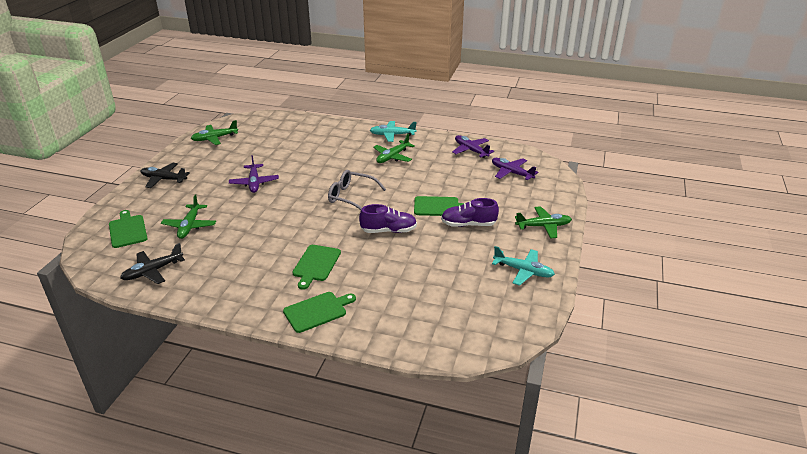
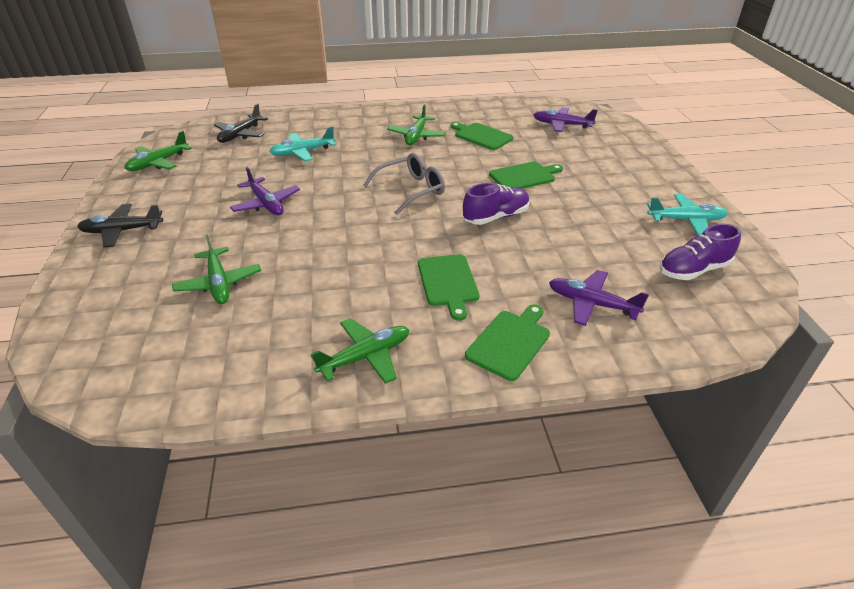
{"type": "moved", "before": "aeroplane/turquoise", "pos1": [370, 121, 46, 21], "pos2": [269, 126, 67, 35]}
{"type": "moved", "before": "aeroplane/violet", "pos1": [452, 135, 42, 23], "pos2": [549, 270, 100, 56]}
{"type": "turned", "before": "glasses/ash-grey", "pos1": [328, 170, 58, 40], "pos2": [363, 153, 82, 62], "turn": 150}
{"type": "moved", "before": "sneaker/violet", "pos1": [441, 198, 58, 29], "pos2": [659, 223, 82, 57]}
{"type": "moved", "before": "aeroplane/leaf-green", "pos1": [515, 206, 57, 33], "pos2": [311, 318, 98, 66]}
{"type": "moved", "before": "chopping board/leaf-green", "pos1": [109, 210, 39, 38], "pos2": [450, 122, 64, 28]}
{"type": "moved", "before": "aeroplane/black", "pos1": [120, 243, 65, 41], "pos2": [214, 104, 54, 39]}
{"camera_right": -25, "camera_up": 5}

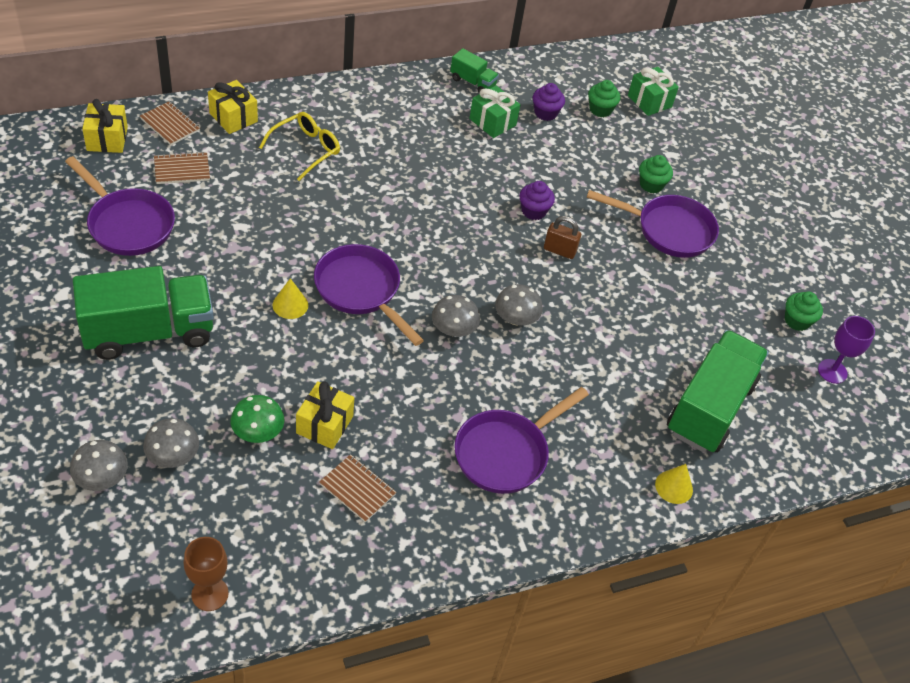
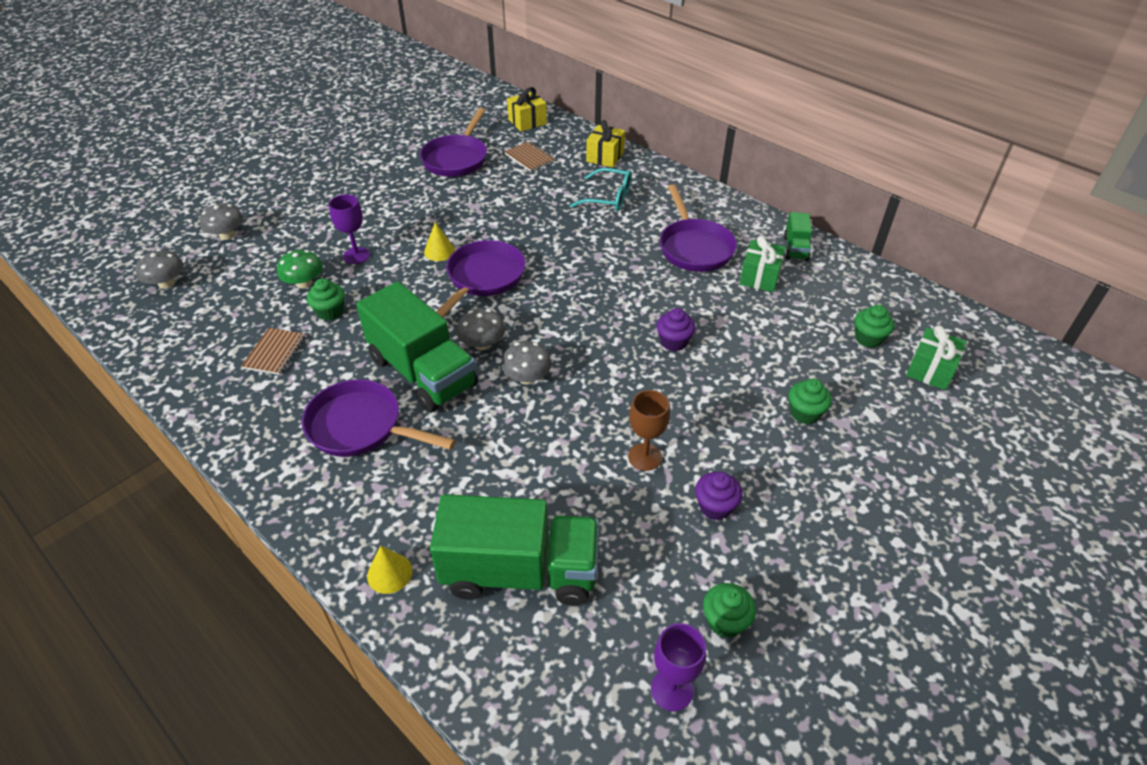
{"type": "moved", "before": "muffin/violet", "pos1": [533, 83, 32, 38], "pos2": [695, 472, 47, 48]}
{"type": "removed", "before": "notebook/dark brown", "pos1": [140, 101, 60, 44]}
{"type": "recoloured", "before": "glasses/bright yellow", "after": "glasses/turquoise", "pos1": [259, 112, 81, 69], "pos2": [570, 168, 62, 43]}
{"type": "moved", "before": "pan/violet", "pos1": [587, 190, 132, 68], "pos2": [660, 184, 77, 88]}
{"type": "removed", "before": "small lock/dark brown", "pos1": [544, 216, 37, 43]}
{"type": "moved", "before": "toy truck/leaf-green", "pos1": [73, 266, 141, 94], "pos2": [356, 281, 122, 131]}
{"type": "replaced", "before": "wrapped gift/bright yellow", "after": "muffin/leaf-green", "pos1": [296, 381, 58, 68], "pos2": [307, 278, 38, 43]}
{"type": "moved", "before": "toadstool/ash-grey", "pos1": [143, 418, 56, 50], "pos2": [136, 249, 48, 40]}
{"type": "moved", "before": "wine glass/dark brown", "pos1": [183, 537, 46, 74], "pos2": [628, 390, 42, 81]}
{"type": "added", "after": "wine glass/violet", "pos2": [329, 194, 41, 70]}
{"camera_right": 70, "camera_up": -5}

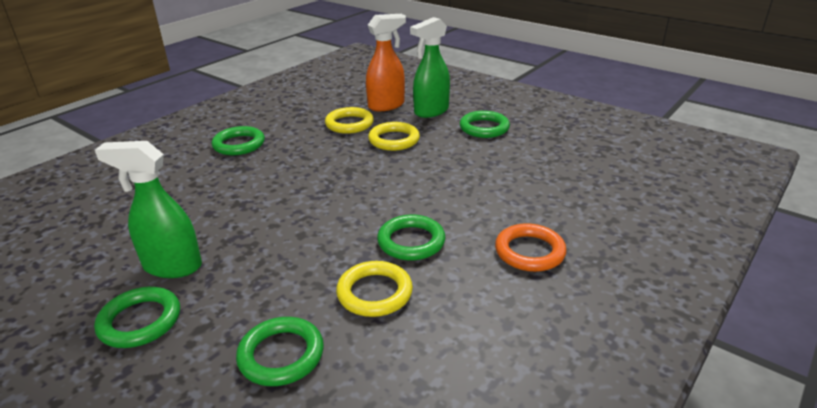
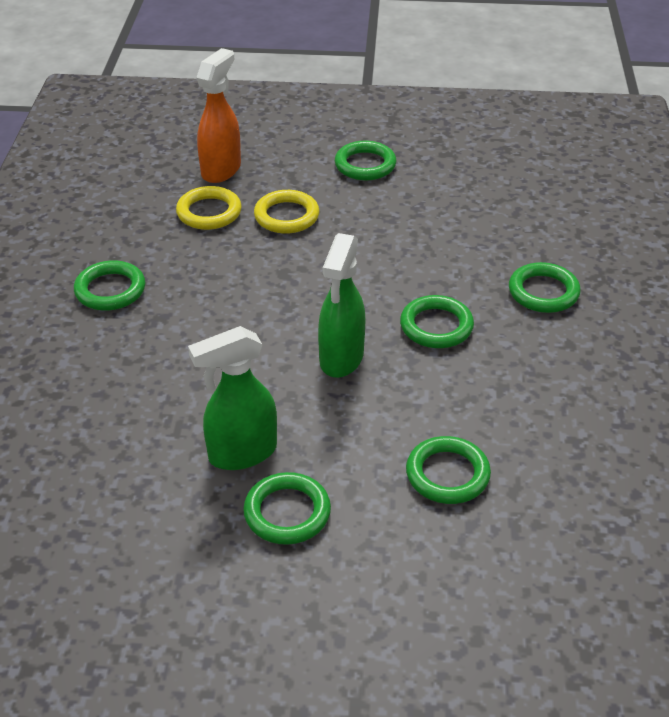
{"type": "moved", "before": "spray bottle/leaf-green", "pos1": [410, 17, 40, 101], "pos2": [318, 233, 48, 145]}
{"type": "recoloured", "before": "ring/orange", "after": "ring/leaf-green", "pos1": [495, 223, 72, 49], "pos2": [509, 262, 72, 51]}
{"type": "removed", "before": "ring/bright yellow", "pos1": [336, 261, 77, 56]}
{"camera_right": -35, "camera_up": 10}

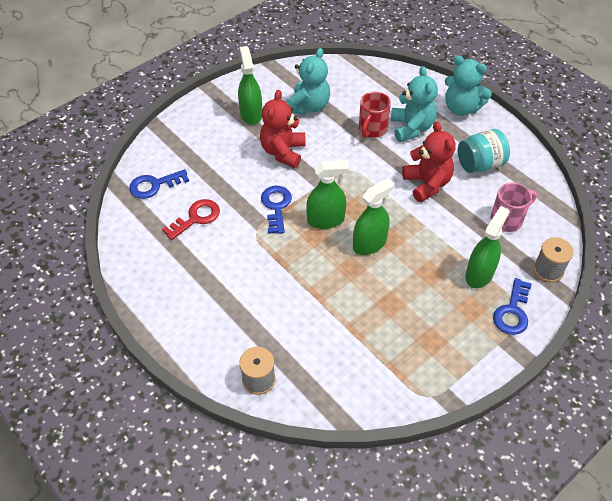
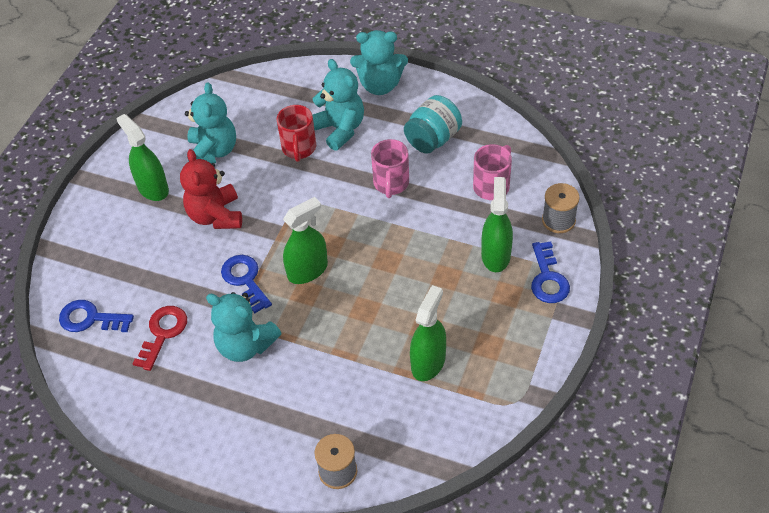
{"type": "replaced", "before": "stuffed bear/red", "after": "mug/rosy", "pos1": [402, 121, 53, 81], "pos2": [371, 139, 38, 59]}
{"type": "turned", "before": "door key/royal blue", "pos1": [129, 169, 60, 30], "pos2": [59, 300, 75, 32], "turn": 60}
{"type": "moved", "before": "spray bottle/leaf-green", "pos1": [353, 178, 42, 77], "pos2": [410, 285, 36, 96]}
{"type": "added", "after": "stuffed bear/turquoise", "pos2": [206, 292, 75, 70]}
{"camera_right": -25, "camera_up": 0}

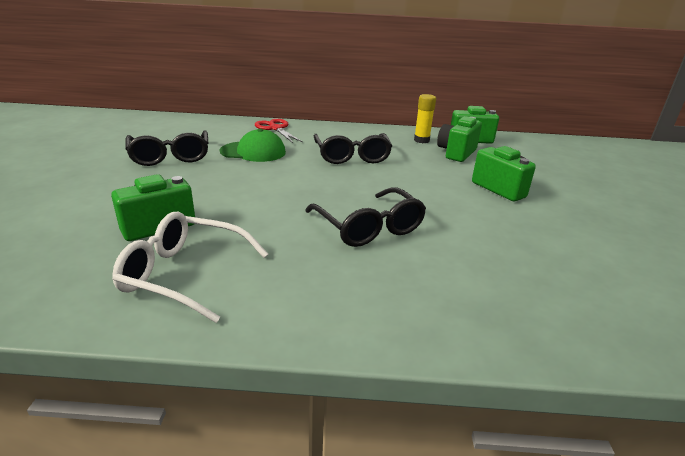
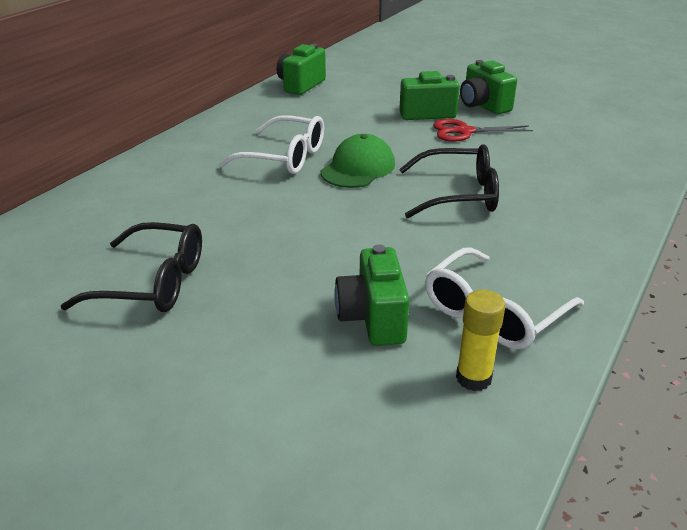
{"type": "moved", "before": "glue/bright yellow", "pos1": [414, 94, 22, 49], "pos2": [456, 290, 50, 101]}
{"type": "moved", "before": "camera/leaf-green", "pos1": [437, 116, 45, 46], "pos2": [460, 60, 57, 55]}
{"type": "moved", "before": "shears/red", "pos1": [255, 119, 48, 24], "pos2": [433, 119, 100, 23]}
{"type": "moved", "before": "baseball cap/leaf-green", "pos1": [220, 129, 66, 33], "pos2": [321, 134, 74, 54]}
{"type": "recoloured", "before": "glasses/black", "after": "glasses/snow-white", "pos1": [314, 133, 78, 31], "pos2": [218, 115, 106, 59]}
{"camera_right": -60, "camera_up": 5}

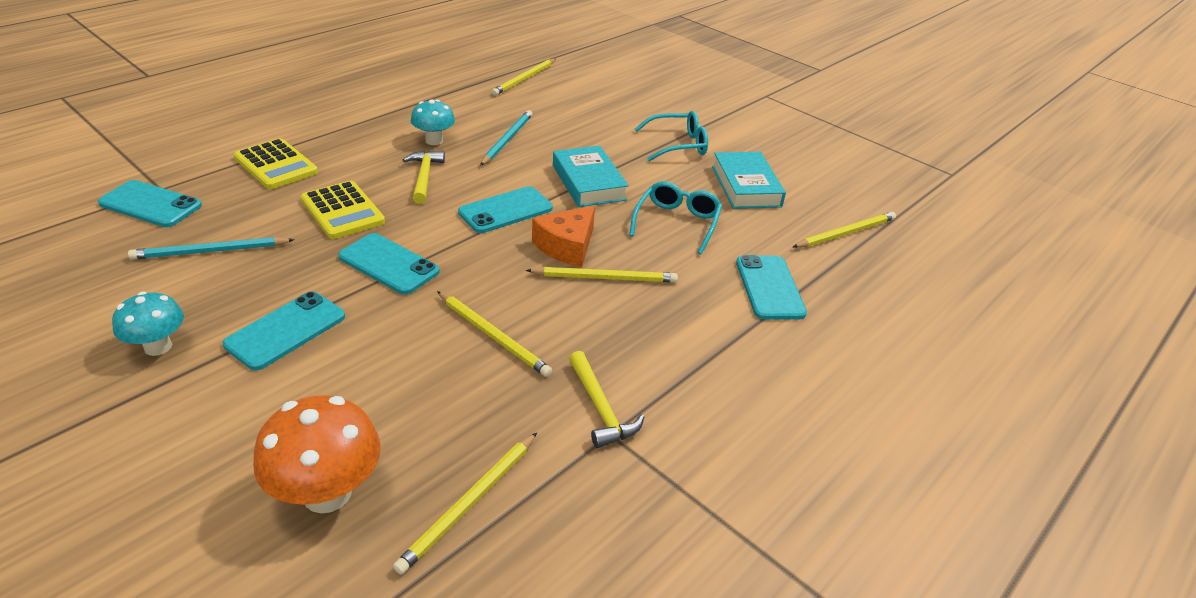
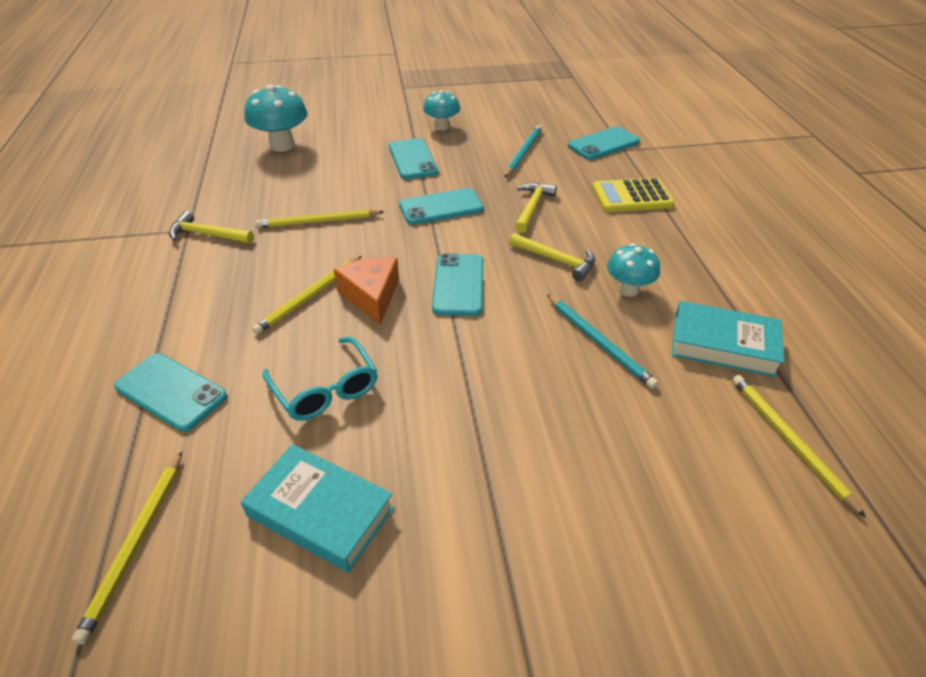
{"type": "removed", "before": "glasses/turquoise", "pos1": [635, 111, 73, 50]}
{"type": "moved", "before": "hardback/turquoise", "pos1": [553, 146, 76, 61], "pos2": [671, 301, 113, 76]}
{"type": "replaced", "before": "pocket calculator/bright yellow", "after": "hammer/bright yellow", "pos1": [301, 181, 84, 58], "pos2": [515, 183, 42, 50]}
{"type": "recoloured", "before": "toadstool/orange", "after": "toadstool/turquoise", "pos1": [253, 395, 128, 118], "pos2": [244, 85, 63, 67]}
{"type": "removed", "before": "lead pencil/bright yellow", "pos1": [393, 433, 144, 141]}
{"camera_right": 130, "camera_up": 5}

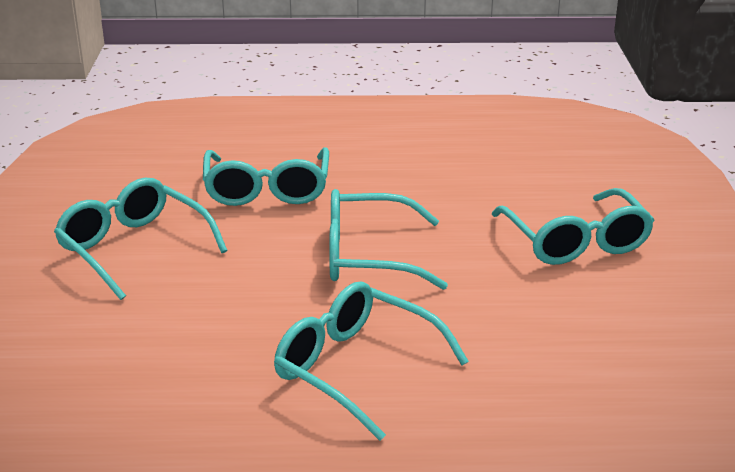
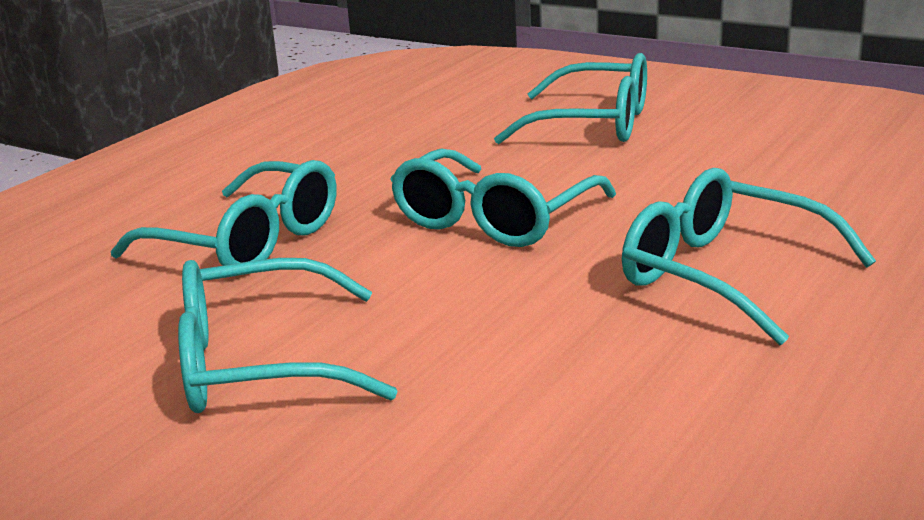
{"type": "turned", "before": "glasses/turquoise", "pos1": [274, 282, 195, 159], "pos2": [622, 168, 254, 177], "turn": 60}
{"camera_right": -55, "camera_up": -5}

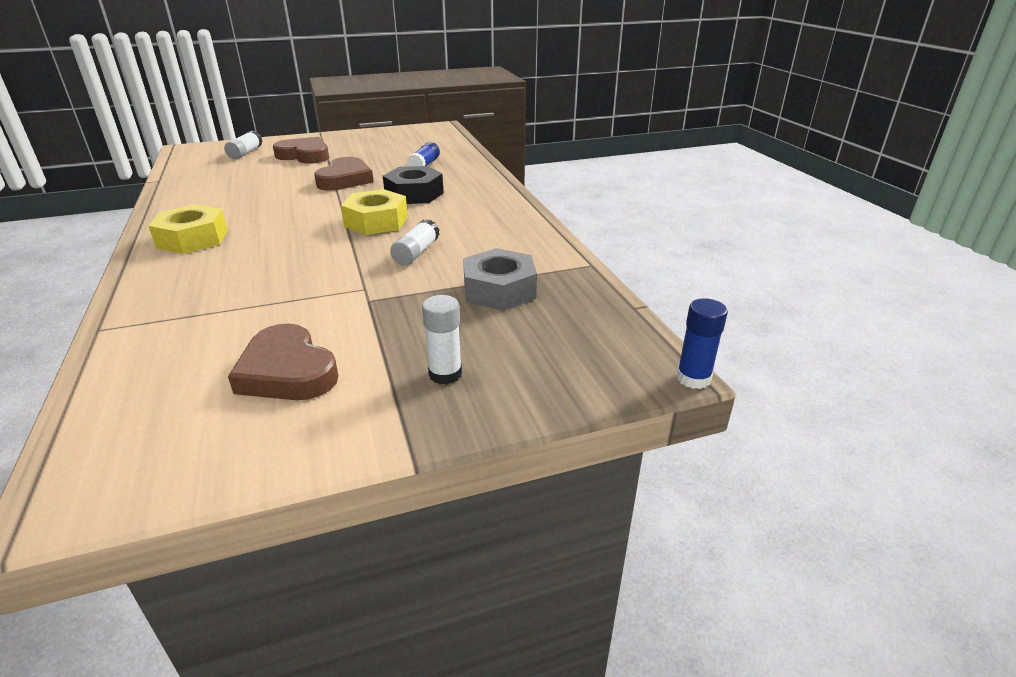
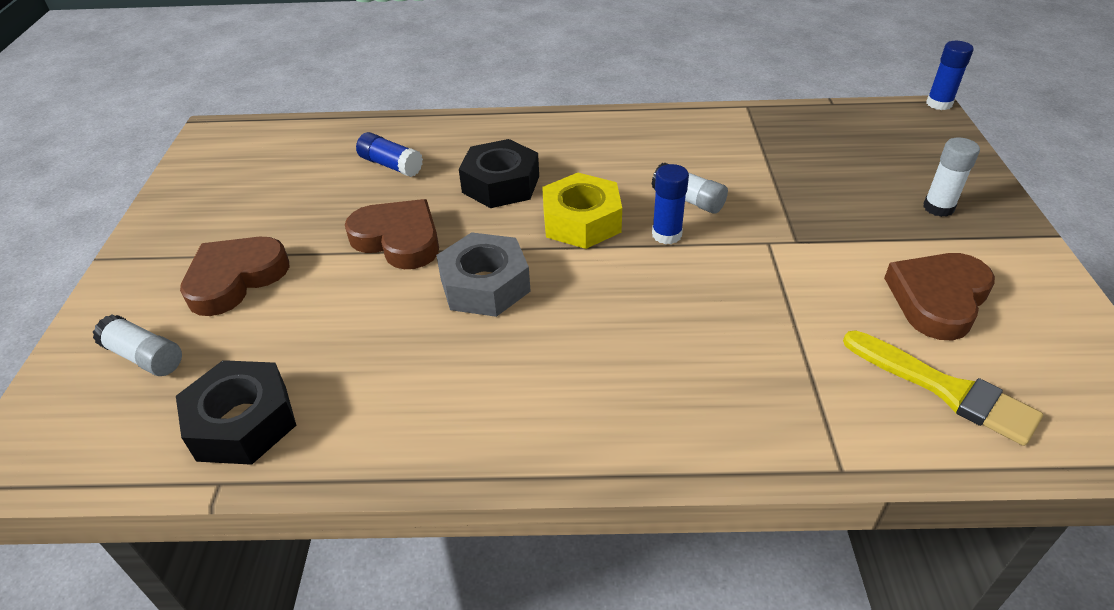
{"type": "removed", "before": "hex nut/bright yellow", "pos1": [149, 204, 79, 50]}
{"type": "moved", "before": "hex nut/ash-grey", "pos1": [463, 248, 74, 63], "pos2": [436, 232, 95, 85]}
{"type": "turned", "before": "heart/dark brown", "pos1": [228, 323, 110, 77], "pos2": [884, 253, 111, 87], "turn": 150}
{"type": "added", "after": "glue/royal blue", "pos2": [652, 164, 37, 80]}
{"type": "added", "after": "paintbrush/bright yellow", "pos2": [843, 330, 200, 116]}
{"type": "added", "after": "hex nut/black", "pos2": [176, 360, 120, 105]}
{"camera_right": -70, "camera_up": 10}

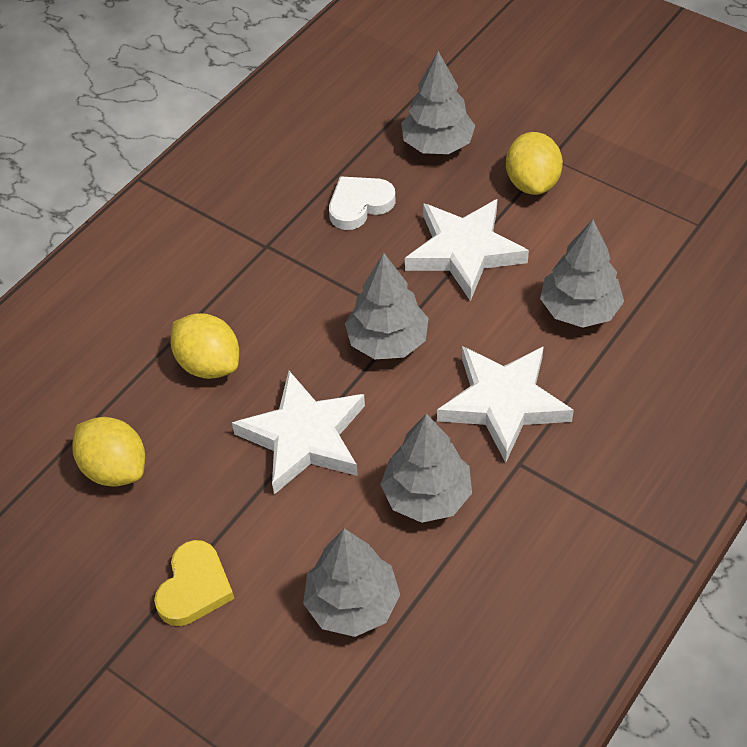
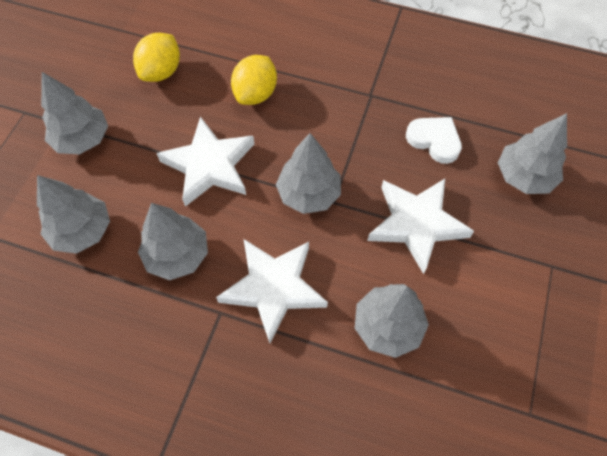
{"type": "removed", "before": "lemon/bright yellow", "pos1": [506, 132, 57, 63]}
{"type": "replaced", "before": "heart/bright yellow", "after": "toy tree/ash-grey", "pos1": [154, 540, 80, 86], "pos2": [41, 72, 67, 82]}
{"camera_right": 70, "camera_up": 10}

